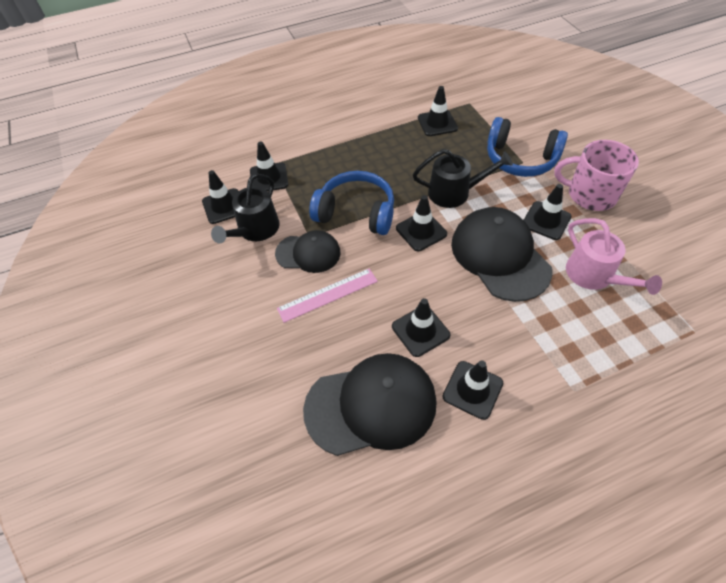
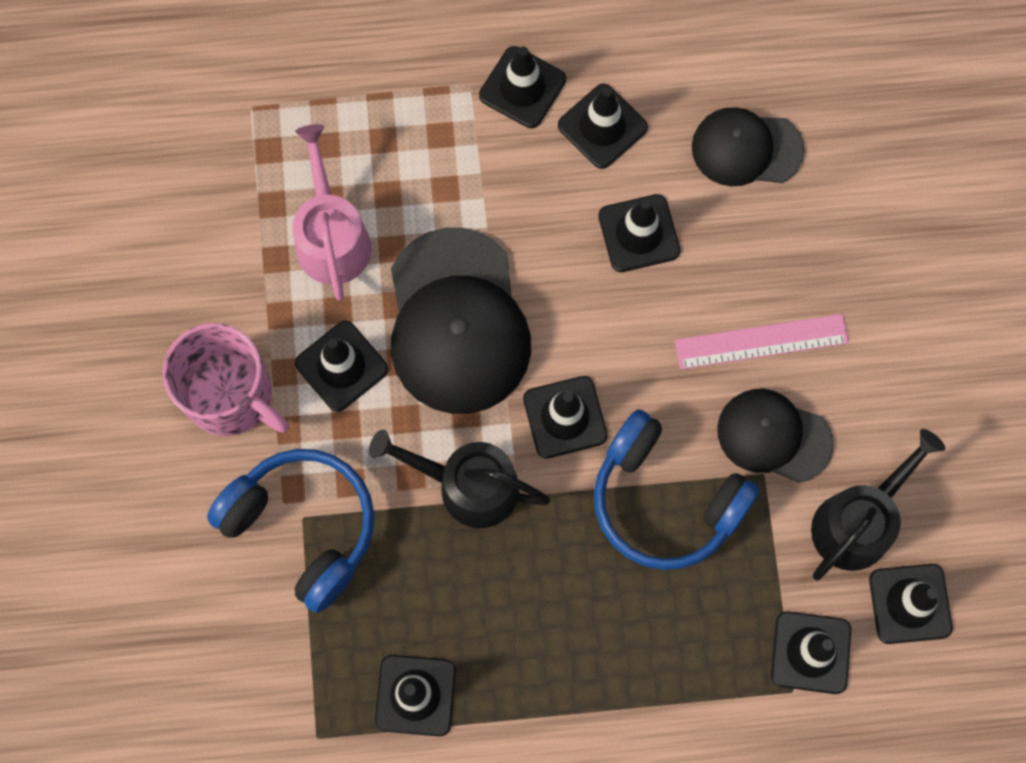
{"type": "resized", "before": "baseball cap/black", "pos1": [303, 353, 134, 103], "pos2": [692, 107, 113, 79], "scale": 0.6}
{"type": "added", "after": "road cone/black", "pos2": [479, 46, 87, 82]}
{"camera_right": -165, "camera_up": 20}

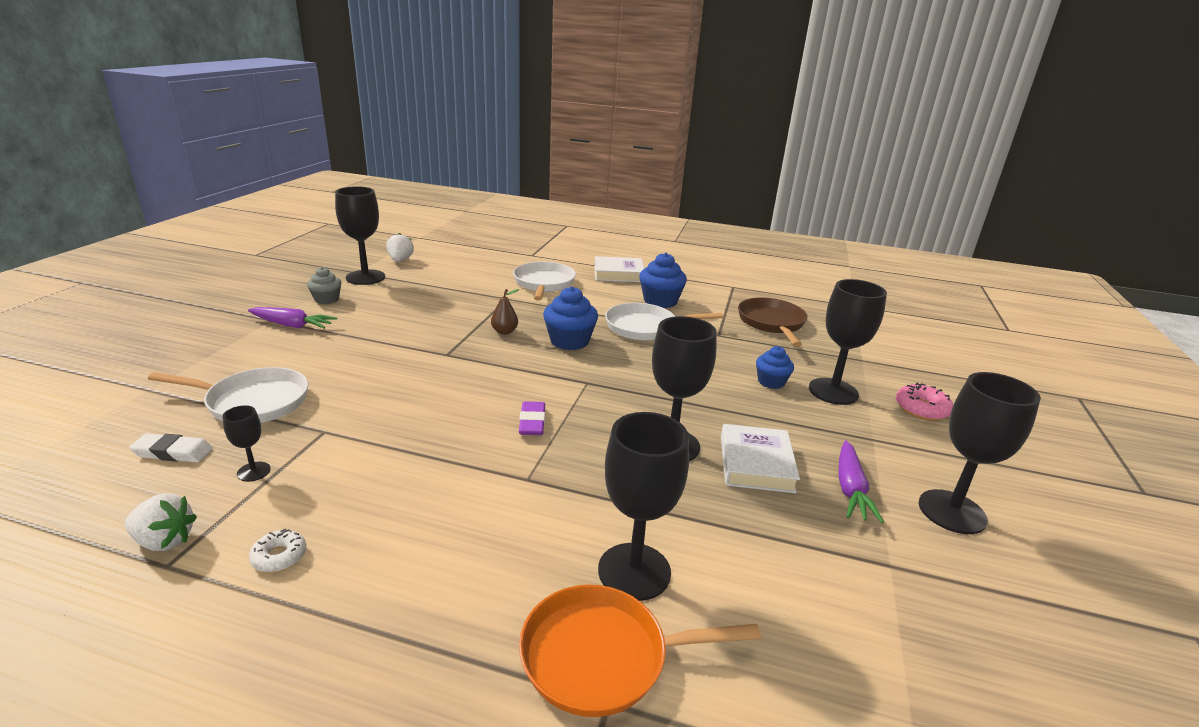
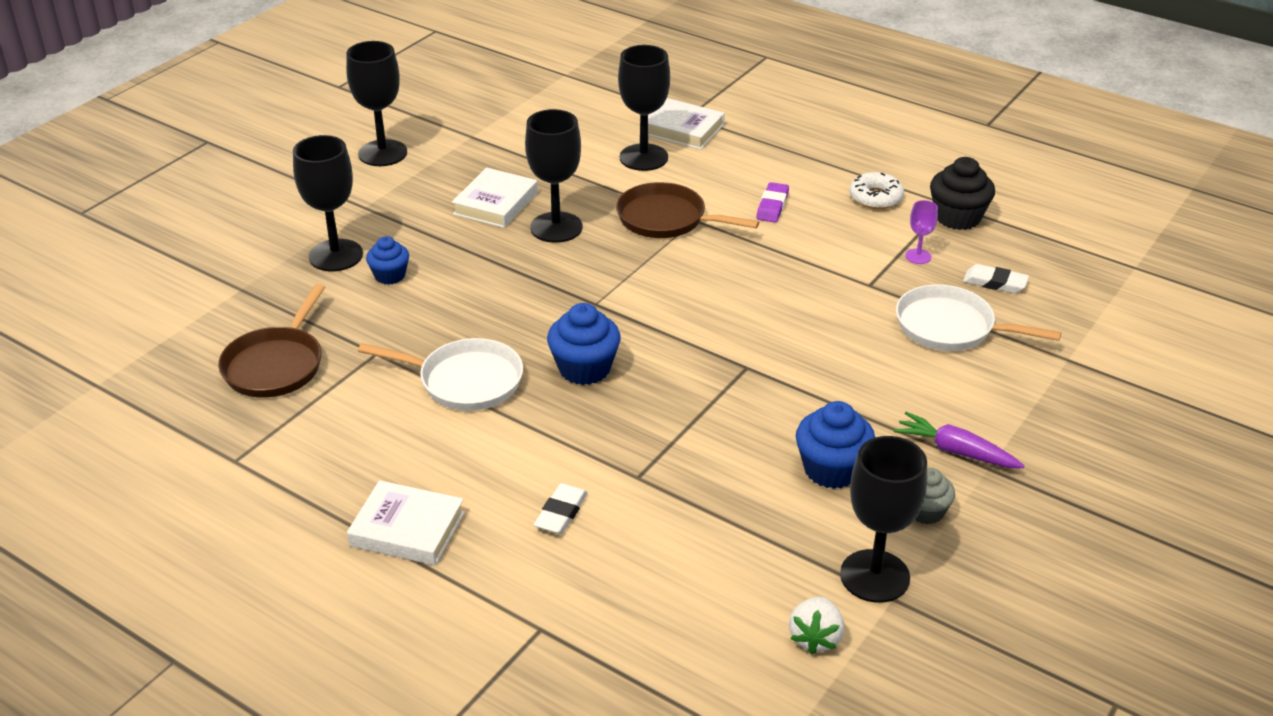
{"type": "moved", "before": "muffin/royal blue", "pos1": [639, 253, 48, 55], "pos2": [796, 401, 79, 88]}
{"type": "replaced", "before": "pan/snow-white", "after": "gum eraser/snow-white", "pos1": [513, 262, 63, 39], "pos2": [534, 483, 54, 51]}
{"type": "removed", "before": "toy pear/dark brown", "pos1": [491, 289, 28, 46]}
{"type": "removed", "before": "glazed donut/rosy", "pos1": [896, 383, 57, 37]}
{"type": "moved", "before": "gum eraser/violet", "pos1": [519, 401, 26, 34], "pos2": [756, 182, 33, 41]}
{"type": "recoloured", "before": "wine glass/black", "after": "wine glass/violet", "pos1": [223, 405, 48, 77], "pos2": [905, 200, 33, 64]}
{"type": "removed", "before": "root vegetable/violet", "pos1": [838, 440, 46, 83]}
{"type": "replaced", "before": "toy strawberry/snow-white", "after": "muffin/black", "pos1": [125, 493, 72, 58], "pos2": [930, 157, 65, 73]}
{"type": "resized", "before": "glazed donut/snow-white", "pos1": [249, 528, 57, 44], "pos2": [850, 172, 54, 37], "scale": 1.53}
{"type": "replaced", "before": "pan/orange", "after": "hardback/snow-white", "pos1": [519, 585, 242, 132], "pos2": [648, 98, 77, 52]}
{"type": "added", "after": "pan/dark brown", "pos2": [616, 182, 143, 56]}
{"camera_right": -160, "camera_up": 10}

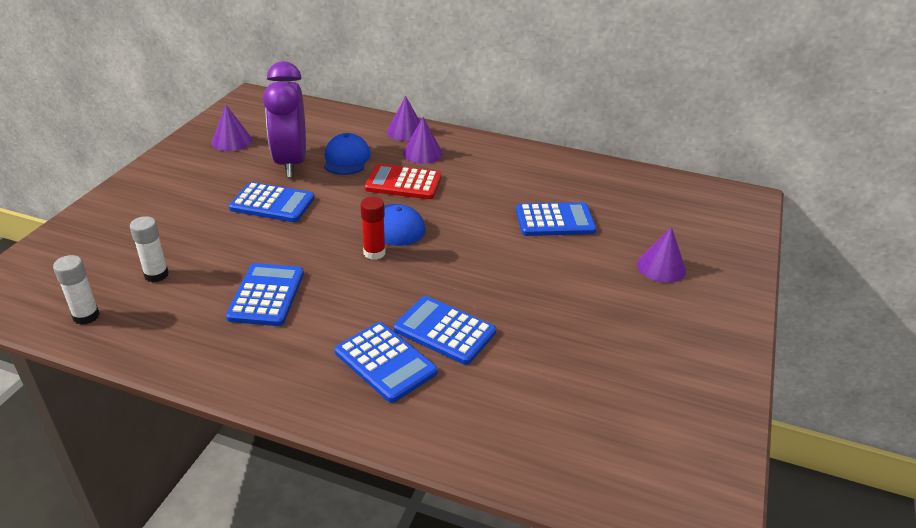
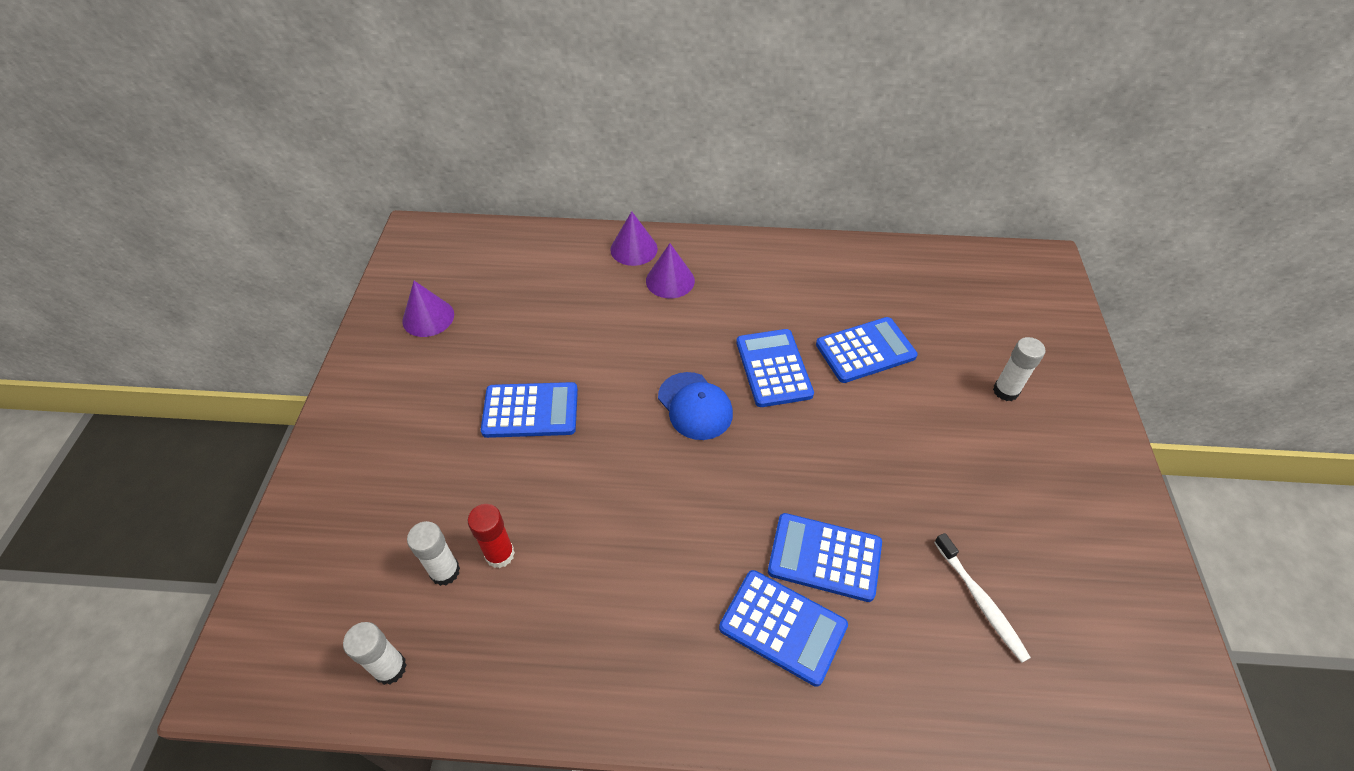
{"type": "removed", "before": "alarm clock/violet", "pos1": [263, 61, 43, 116]}
{"type": "removed", "before": "baseball cap/royal blue", "pos1": [324, 133, 47, 42]}
{"type": "removed", "before": "pocket calculator/red", "pos1": [365, 164, 76, 35]}
{"type": "moved", "before": "glue/red", "pos1": [360, 197, 26, 63], "pos2": [468, 504, 47, 64]}
{"type": "replaced", "before": "cone shape/violet", "after": "glue/snow-white", "pos1": [637, 227, 49, 56], "pos2": [993, 337, 52, 64]}
{"type": "moved", "before": "pocket calculator/royal blue", "pos1": [226, 263, 78, 63], "pos2": [736, 329, 78, 78]}
{"type": "added", "after": "dental brush/snow-white", "pos2": [934, 533, 97, 130]}
{"camera_right": -15, "camera_up": 15}

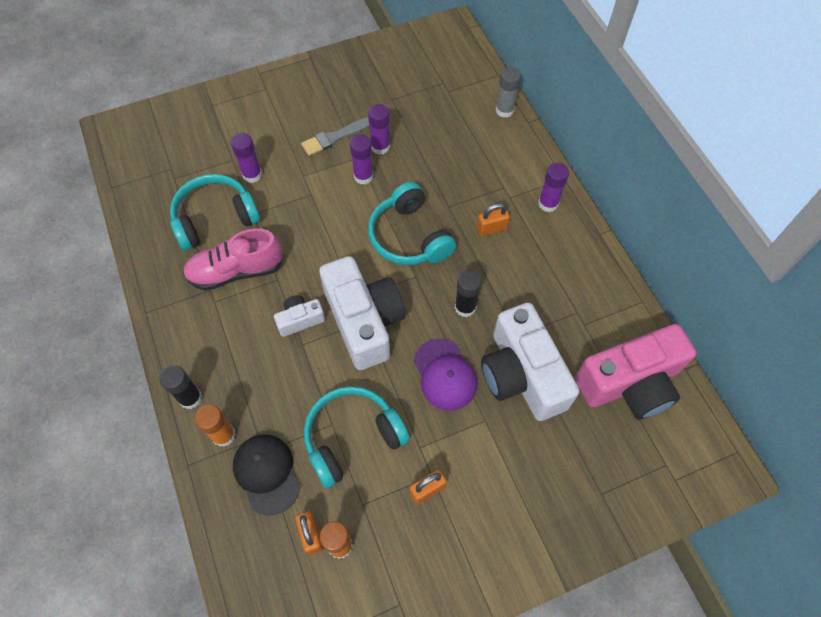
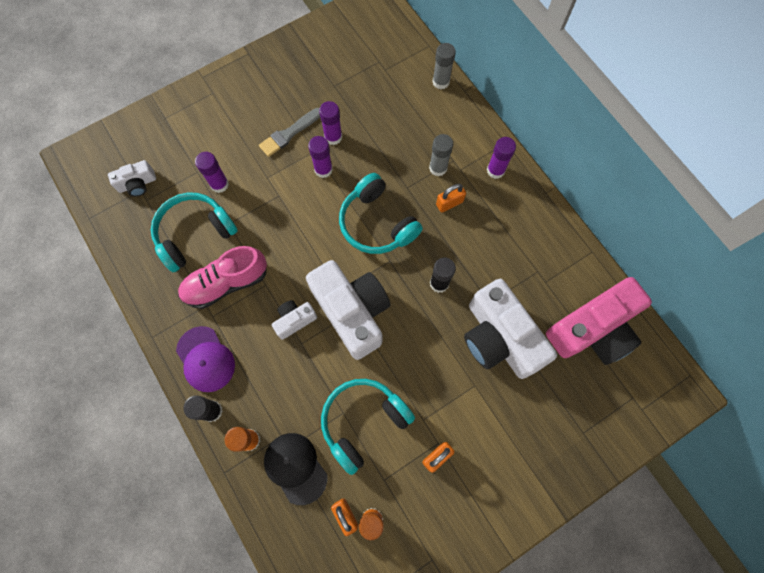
{"type": "moved", "before": "baseball cap/violet", "pos1": [414, 339, 63, 71], "pos2": [176, 326, 59, 66]}
{"type": "added", "after": "glue/ash-grey", "pos2": [429, 134, 24, 42]}
{"type": "added", "after": "camera/snow-white", "pos2": [108, 160, 48, 37]}
{"camera_right": -10, "camera_up": 10}

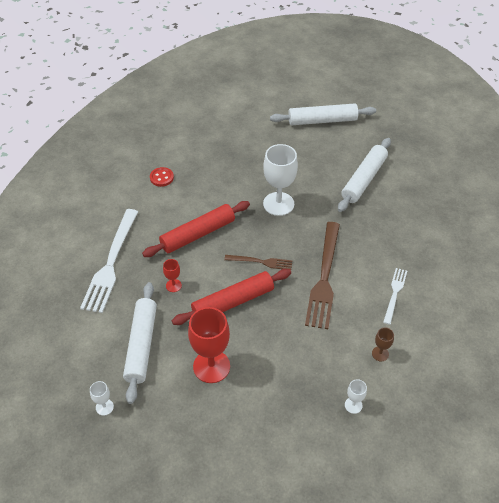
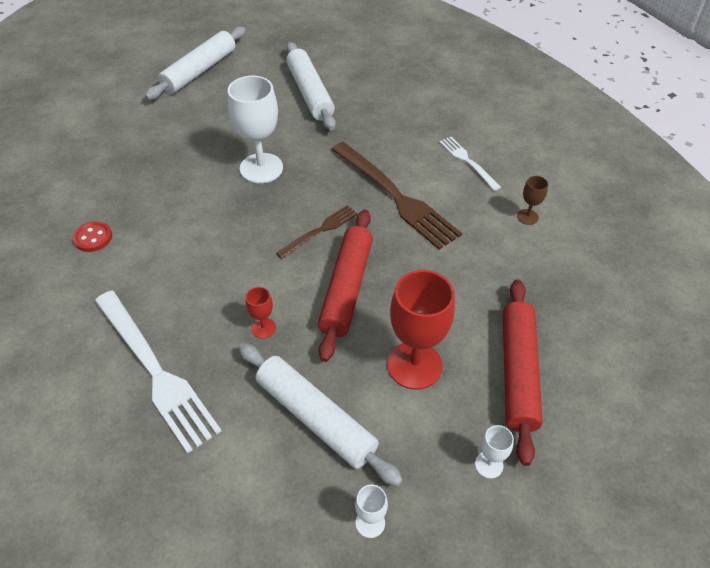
{"type": "moved", "before": "pastry roller/red", "pos1": [142, 201, 108, 56], "pos2": [503, 280, 40, 186]}
{"type": "moved", "before": "wine glass/snow-white", "pos1": [345, 379, 22, 35], "pos2": [475, 425, 39, 54]}
{"camera_right": -50, "camera_up": 0}

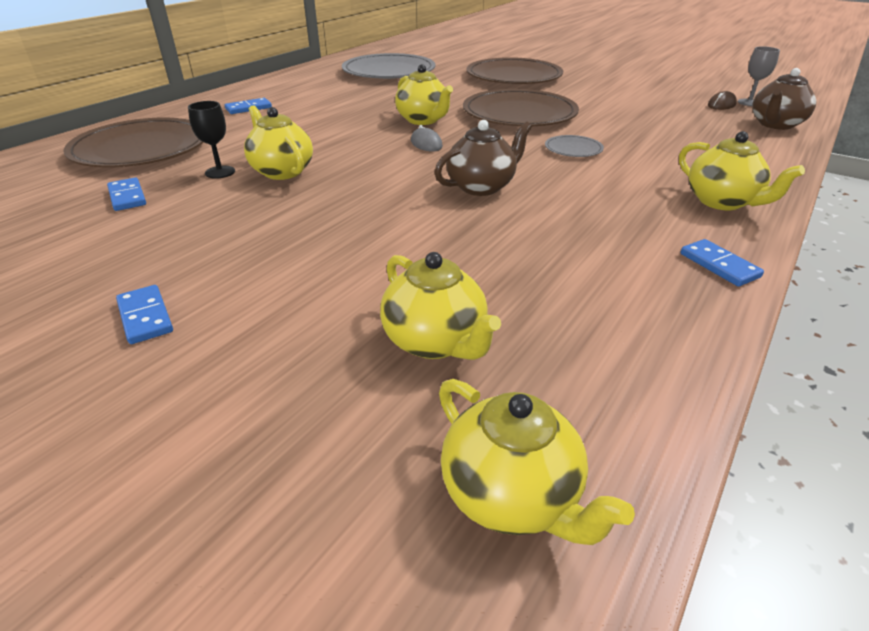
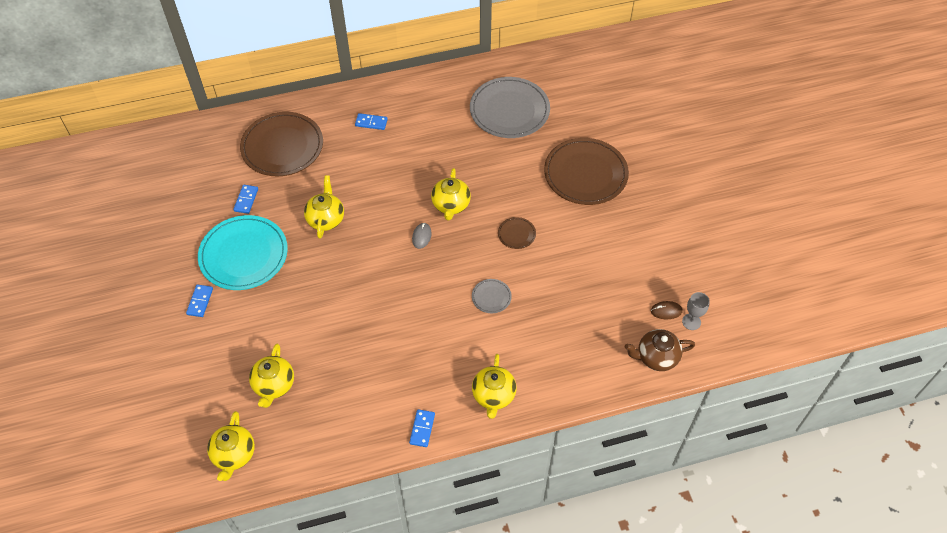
{"type": "resized", "before": "dinner plate/dark brown", "pos1": [463, 89, 116, 37], "pos2": [498, 217, 38, 32], "scale": 0.44}
{"type": "removed", "before": "wine glass/black", "pos1": [188, 101, 47, 78]}
{"type": "removed", "before": "china teapot/dark brown", "pos1": [434, 120, 98, 76]}
{"type": "added", "after": "dinner plate/turquoise", "pos2": [198, 215, 90, 75]}
{"camera_right": 40, "camera_up": 20}

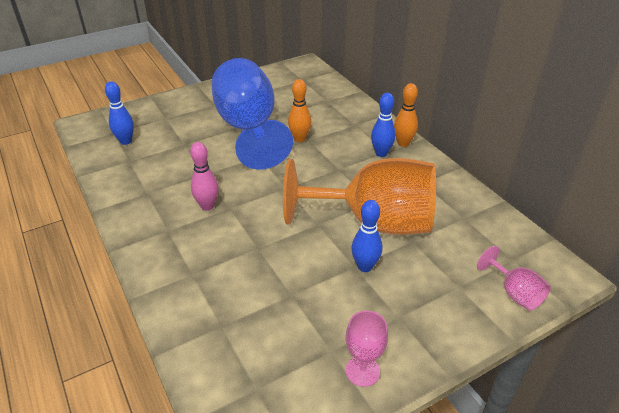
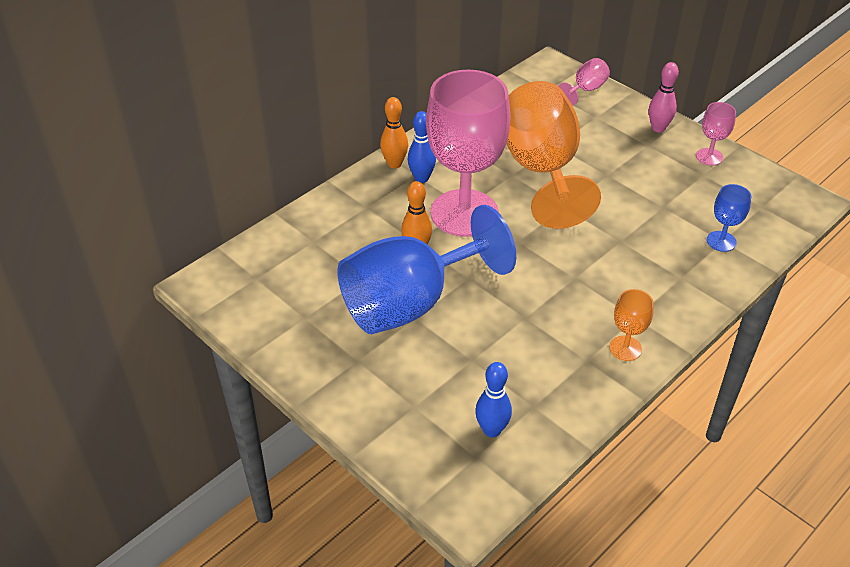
{"type": "moved", "before": "skittle/rosy", "pos1": [190, 142, 28, 69], "pos2": [649, 62, 30, 71]}
{"type": "removed", "before": "skittle/royal blue", "pos1": [351, 200, 31, 72]}
{"type": "added", "after": "wine glass/rosy", "pos2": [426, 70, 85, 167]}
{"type": "added", "after": "wine glass/royal blue", "pos2": [707, 184, 44, 68]}
{"type": "added", "after": "wine glass/orange", "pos2": [609, 289, 45, 72]}
{"camera_right": -105, "camera_up": 5}

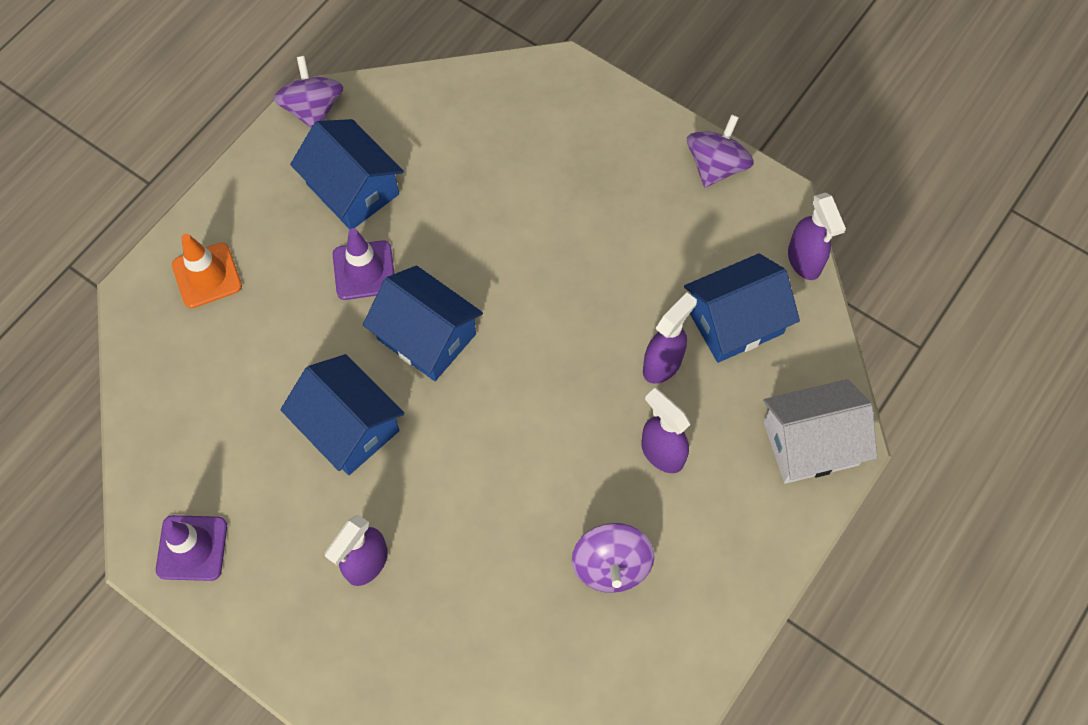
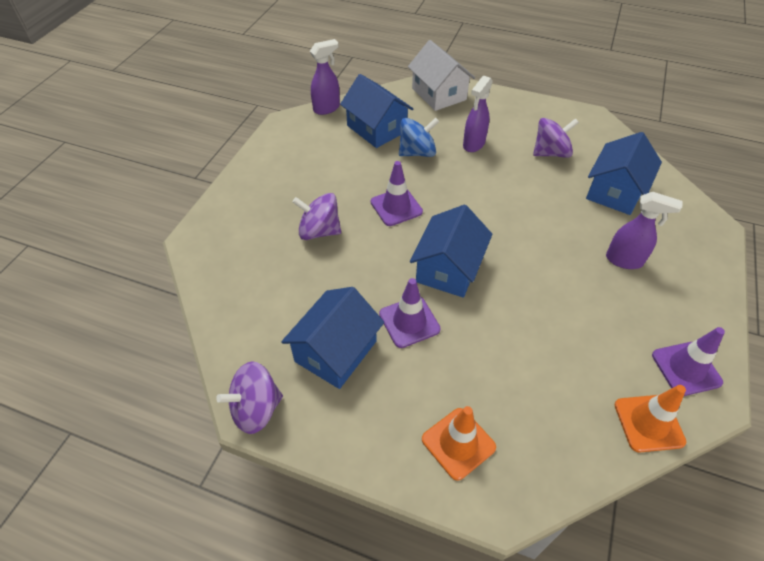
{"type": "moved", "before": "toy top/violet", "pos1": [687, 114, 67, 74], "pos2": [292, 193, 49, 47]}
{"type": "replaced", "before": "spray bottle/violet", "after": "toy top/royal blue", "pos1": [643, 292, 54, 92], "pos2": [399, 118, 40, 39]}
{"type": "moved", "before": "cottage/royal blue", "pos1": [280, 354, 124, 121], "pos2": [586, 132, 76, 83]}
{"type": "added", "after": "road cone/violet", "pos2": [371, 161, 52, 65]}
{"type": "added", "after": "road cone/orange", "pos2": [614, 385, 72, 67]}
{"camera_right": -105, "camera_up": -15}

